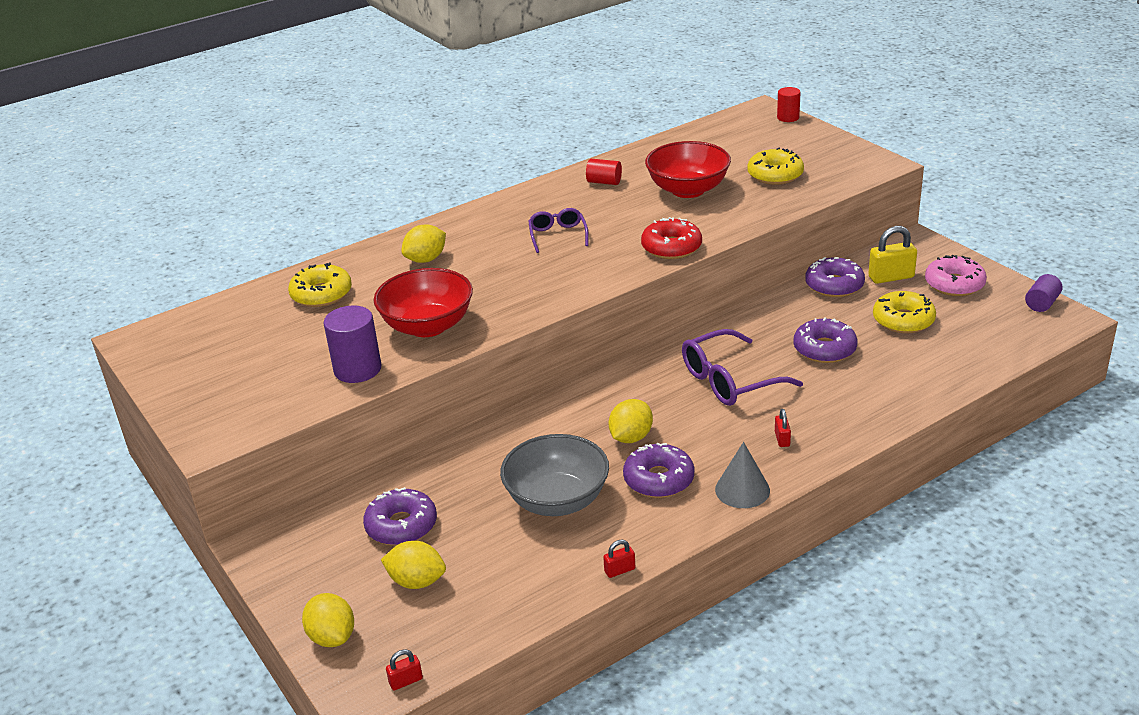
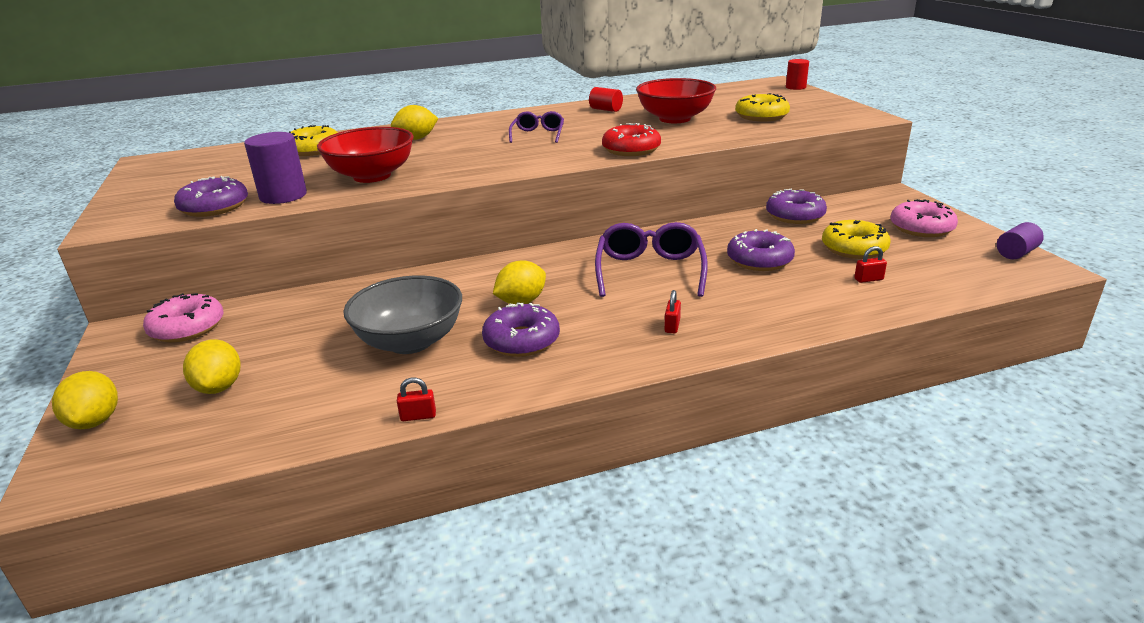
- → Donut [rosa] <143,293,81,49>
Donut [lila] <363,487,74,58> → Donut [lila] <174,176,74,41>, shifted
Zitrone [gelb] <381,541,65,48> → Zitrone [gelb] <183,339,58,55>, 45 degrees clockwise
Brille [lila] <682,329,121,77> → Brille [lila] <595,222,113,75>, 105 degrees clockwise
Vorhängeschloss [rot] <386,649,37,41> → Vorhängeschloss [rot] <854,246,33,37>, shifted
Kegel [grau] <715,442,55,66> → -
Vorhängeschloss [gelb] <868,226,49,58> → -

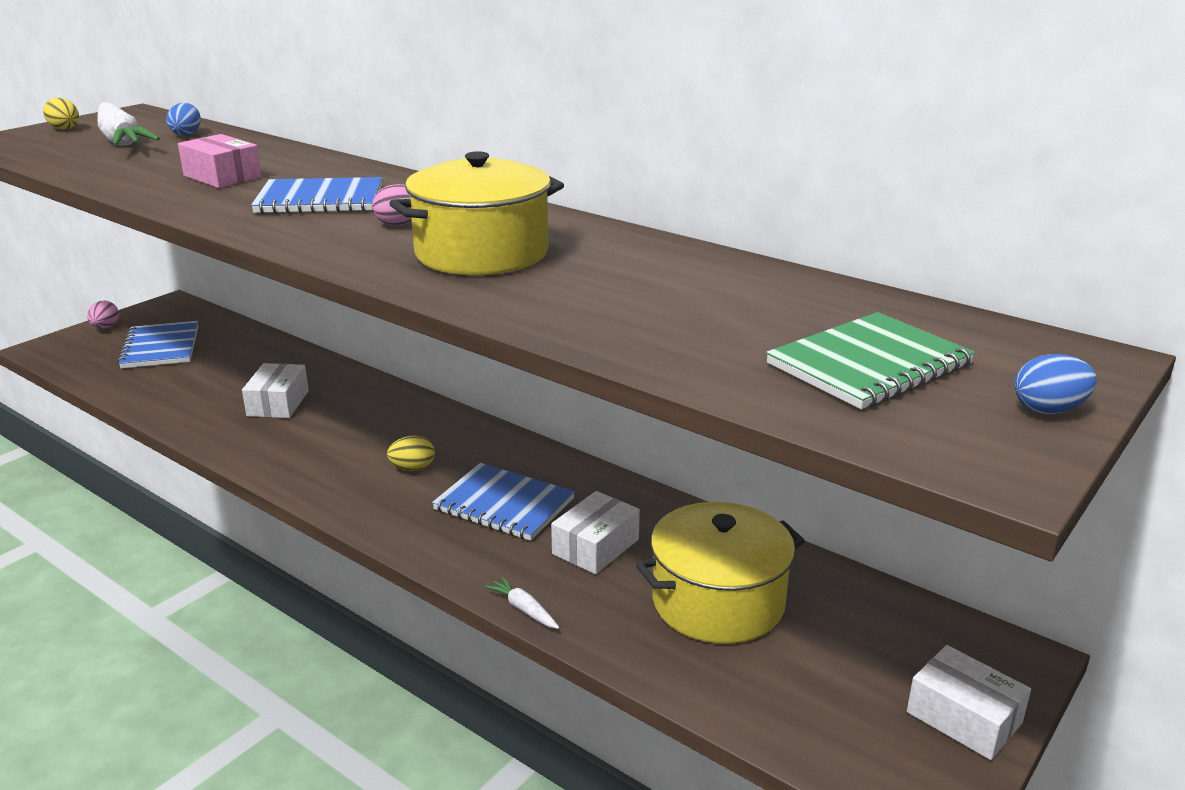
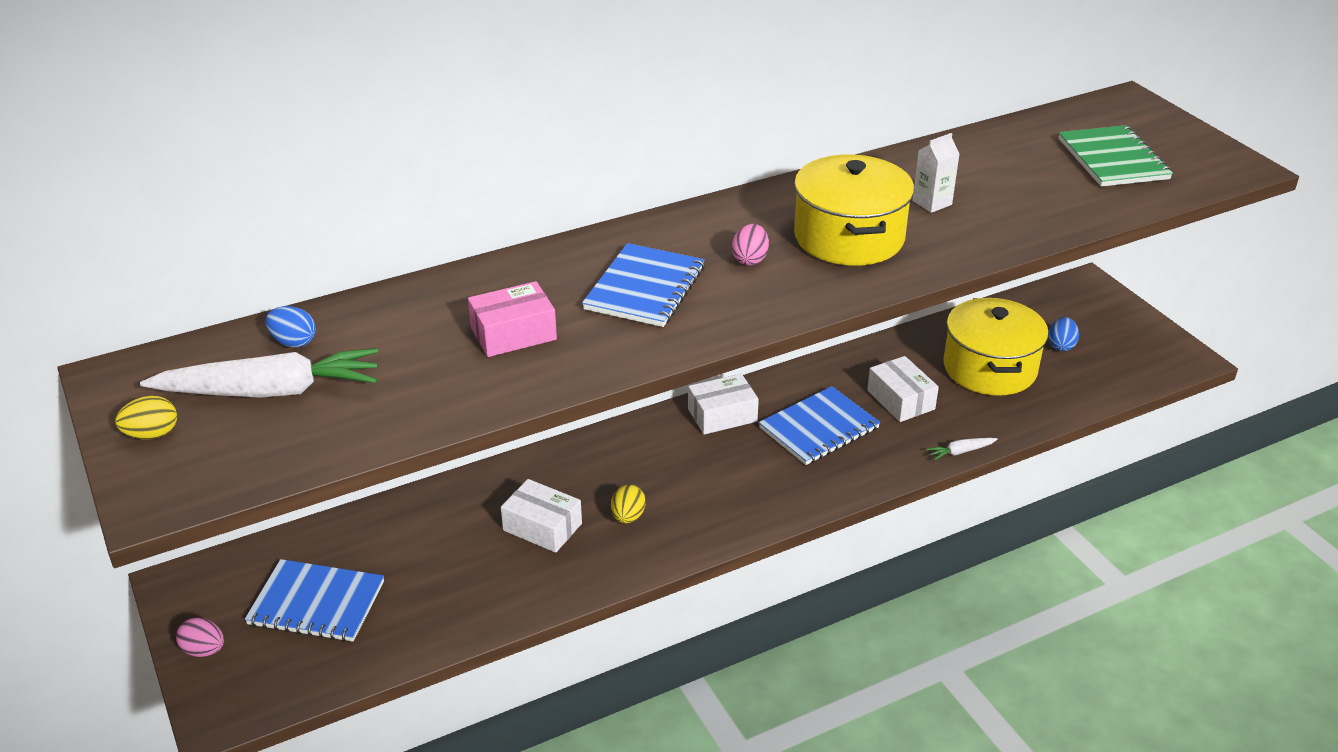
Ei [gelb] <387,436,48,35> → Ei [gelb] <611,484,35,39>, shifted
Schachtel [weiß] <907,645,124,115> → Schachtel [weiß] <688,374,71,61>, shifted
- → Getränkekarton [weiß] <912,133,47,80>
Ei [blau] <1015,354,82,60> → Ei [blau] <1048,317,31,34>, shifted

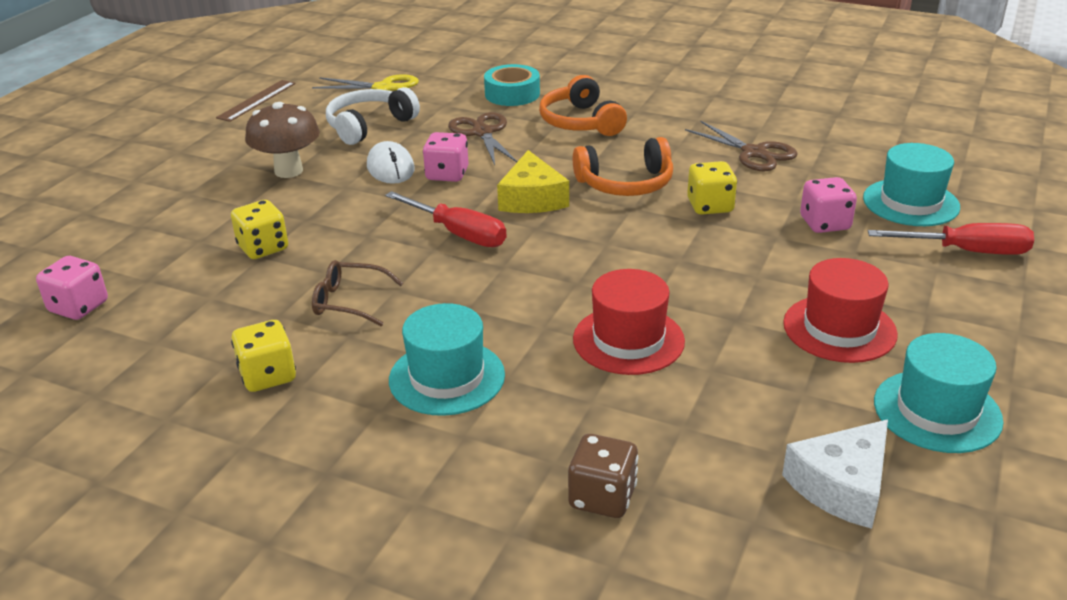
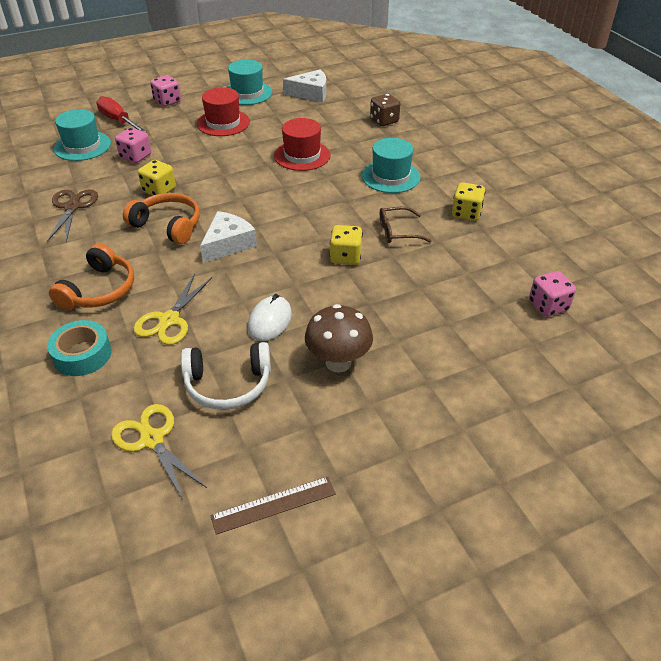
Schere [braun] <448,112,70,53> → Schere [gelb] <133,274,79,71>
Spielwürfel [rosa] <423,132,46,50> → Spielwürfel [rosa] <150,75,31,32>, shifted
Käse [gelb] <497,150,72,63> → Käse [weiß] <200,211,57,52>
Spielwürfel [gelb] <231,200,57,59> → Spielwürfel [gelb] <330,225,33,40>, shifted
Brille [braun] <312,260,91,66> → Brille [braun] <380,207,51,36>, 120 degrees clockwise
Schraubenzieher [rot] <385,191,122,56> → -

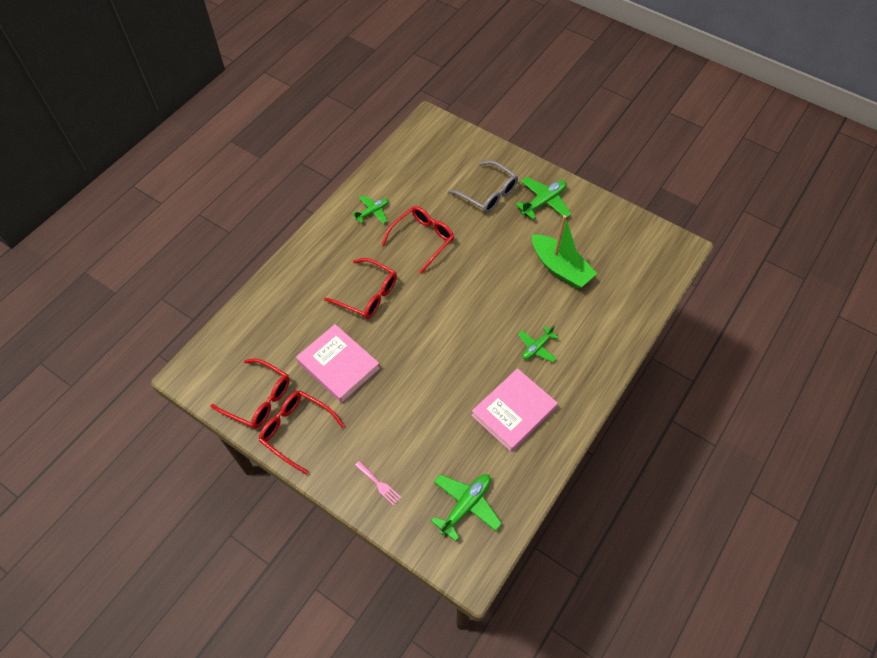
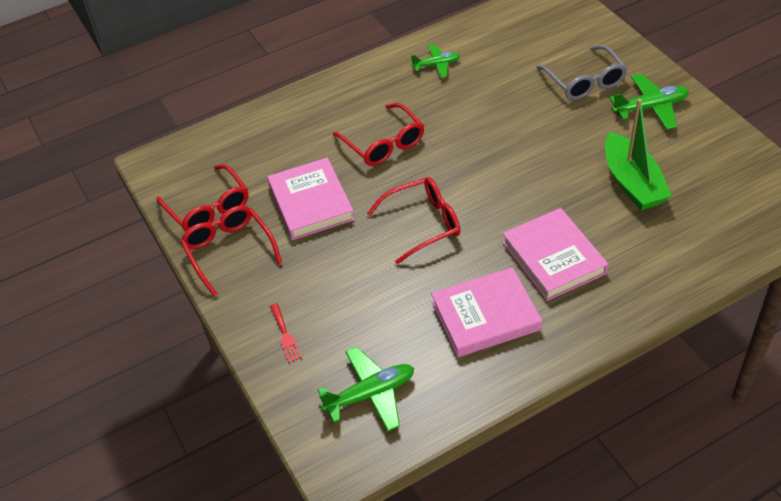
Gabel [rosa] <355,461,46,45> → Gabel [rot] <270,303,32,60>
Brille [rot] <381,206,73,68> → Brille [rot] <367,177,93,87>, shifted
Flugzeug [grün] <518,326,41,36> → Buch [rosa] <502,208,106,93>

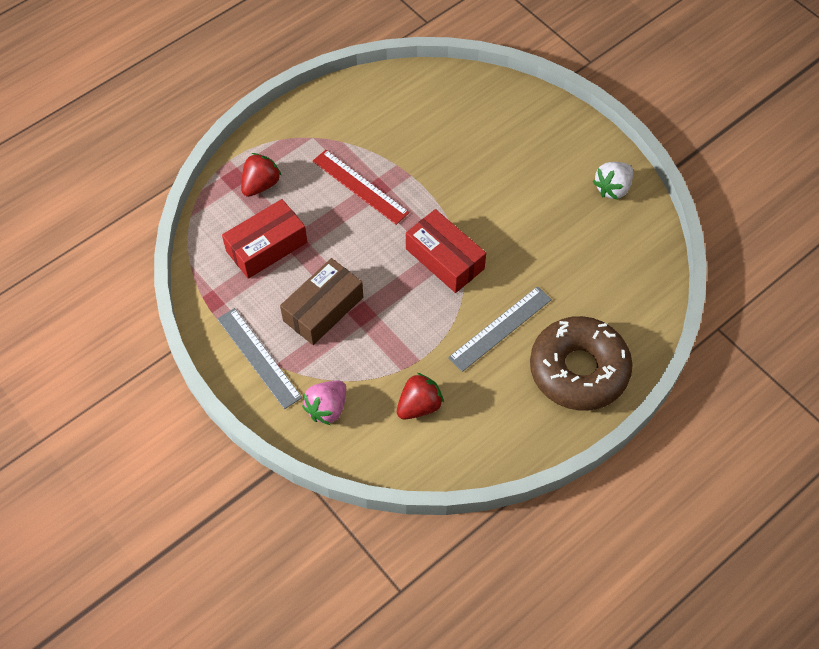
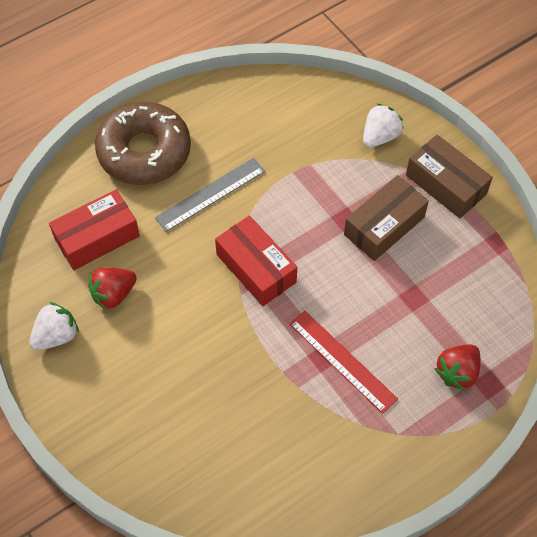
Schachtel [rot] <222,199,85,80> → Schachtel [rot] <49,190,91,80>, shifted
Erdbeere [rot] <397,373,47,46> → Erdbeere [rot] <88,267,49,43>, shifted
Erdbeere [rosa] <302,381,44,44> → Erdbeere [weiß] <363,104,41,43>
Lineal [grau] <217,308,85,101> → Schachtel [braun] <406,135,87,83>

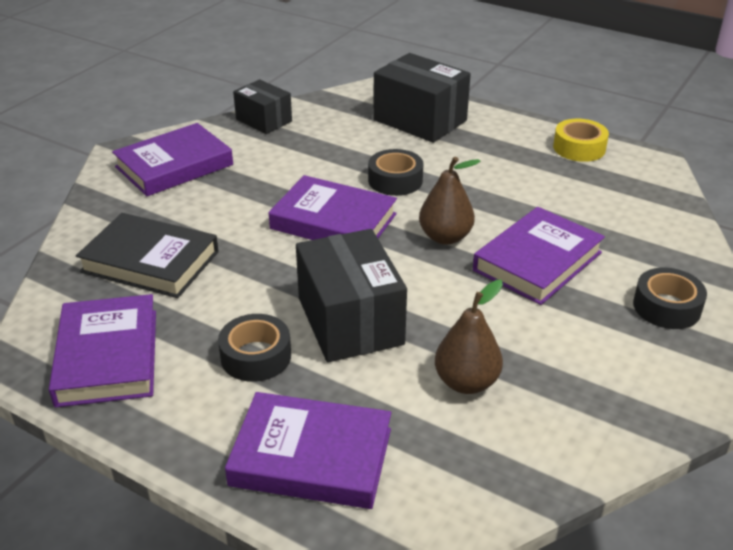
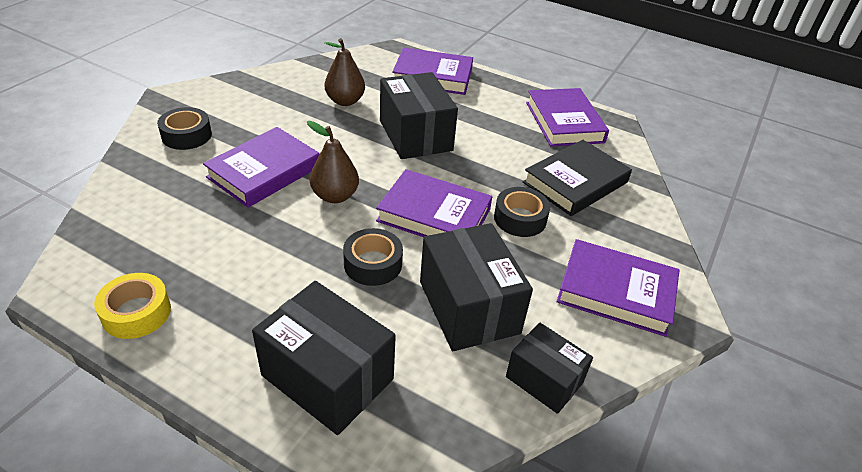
- → Schachtel [schwarz] <420,223,113,128>
Klebeband [schwarz] <218,314,73,68> → Klebeband [schwarz] <494,187,56,50>, shifted
Buch [schwarz] <76,213,143,85> → Buch [schwarz] <523,140,109,76>, 60 degrees counterclockwise
Buch [lila] <112,123,121,73> → Buch [lila] <557,239,122,98>, 60 degrees clockwise

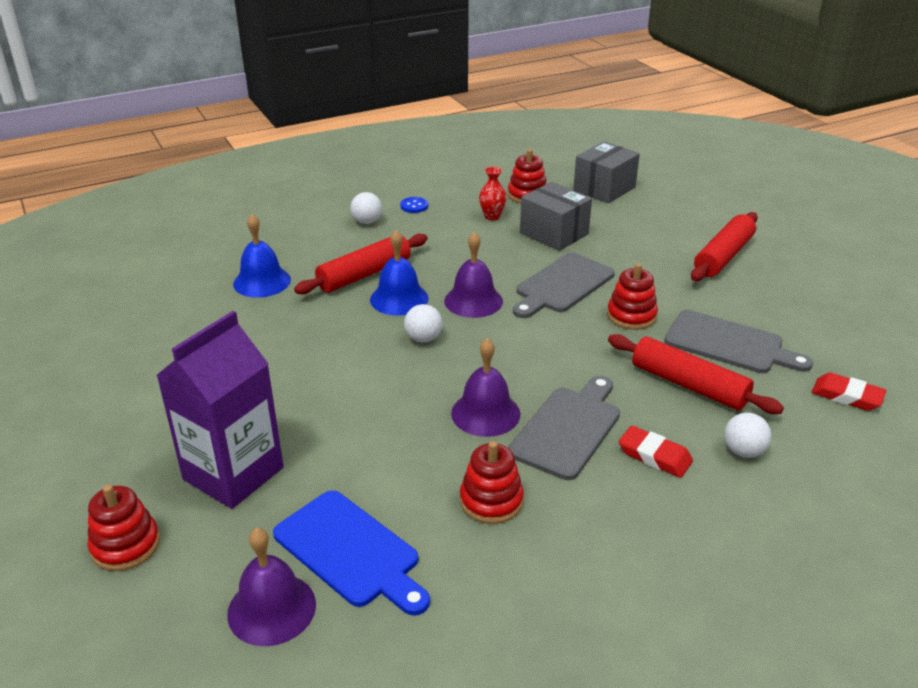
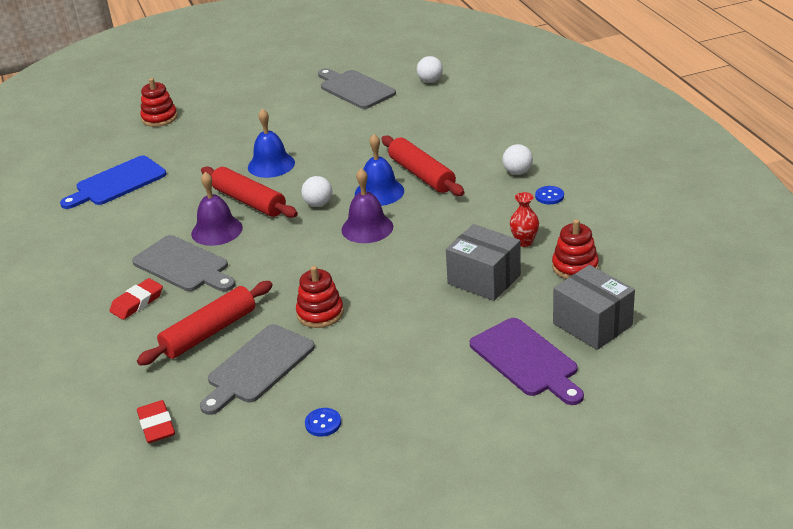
Radiergummi [rot] <812,373,74,38> → Radiergummi [rot] <137,400,38,43>, 60 degrees counterclockwise
Nudelholz [rot] <691,212,67,69> → Nudelholz [rot] <201,166,97,52>, shifted
Glocke [blau] <233,214,58,84> → Glocke [blau] <248,109,47,69>, shifted
- → Knopf [blau] <305,408,36,29>
Schneidebrett [grau] <513,253,102,65> → Schneidebrett [grau] <318,68,78,41>, shifted
Ball [weiß] <724,413,47,45> → Ball [weiß] <417,56,26,27>, shifted
Schachtel [grau] <520,182,72,69> → Schachtel [grau] <446,224,75,77>, 75 degrees clockwise
- → Schneidebrett [lila] <470,318,114,87>
Getränkekarton [lila] <156,311,128,198> → -
Glocke [lila] <227,528,89,118> → -
Stapelspielzeug [rot] <460,441,64,83> → -

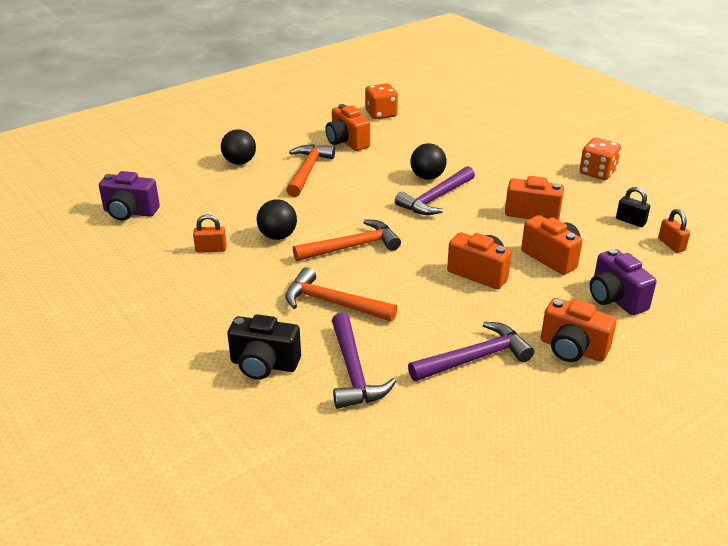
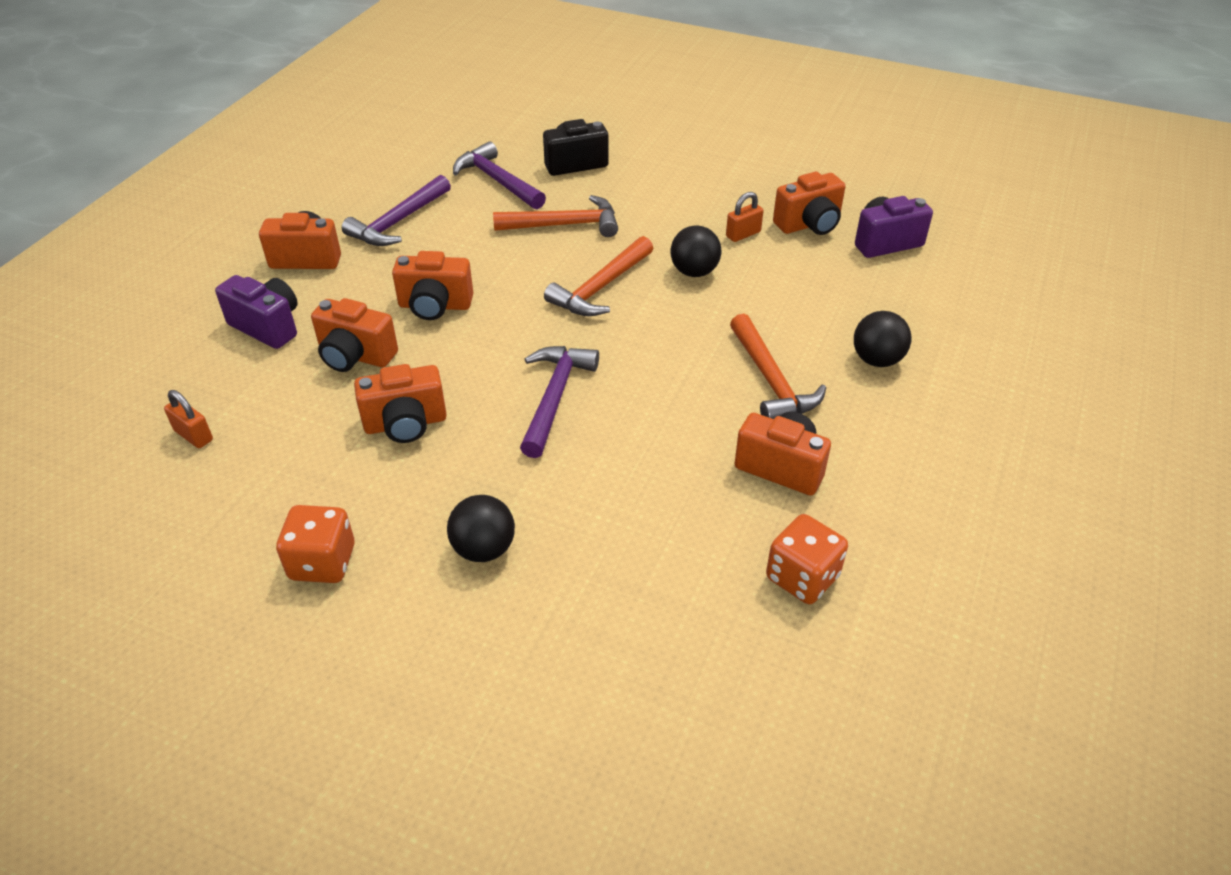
Ball [schwarz] <411,143,35,37> → Ball [schwarz] <447,495,68,67>, shifted
- → Kamera [orange] <773,172,73,63>
Vorhängeschloss [schwarz] <616,187,34,40> → -

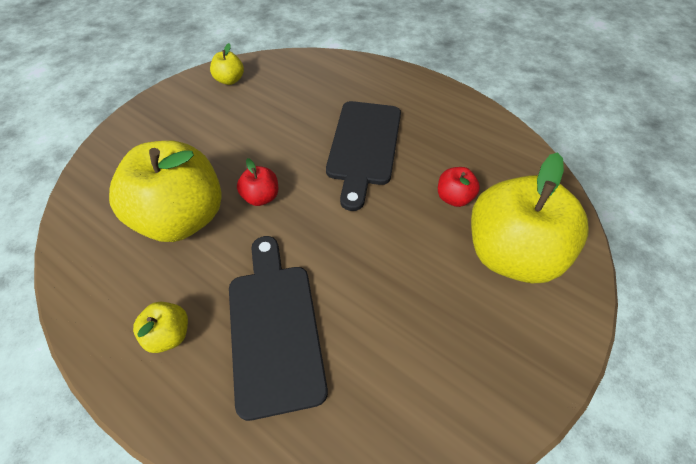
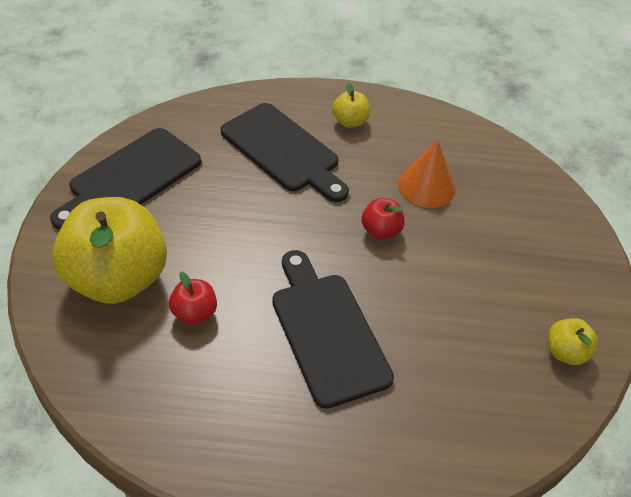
- → Schneidebrett [schwarz] <50,128,151,102>
Apfel [gelb] <109,141,113,101> → Kegel [orange] <398,140,58,68>

